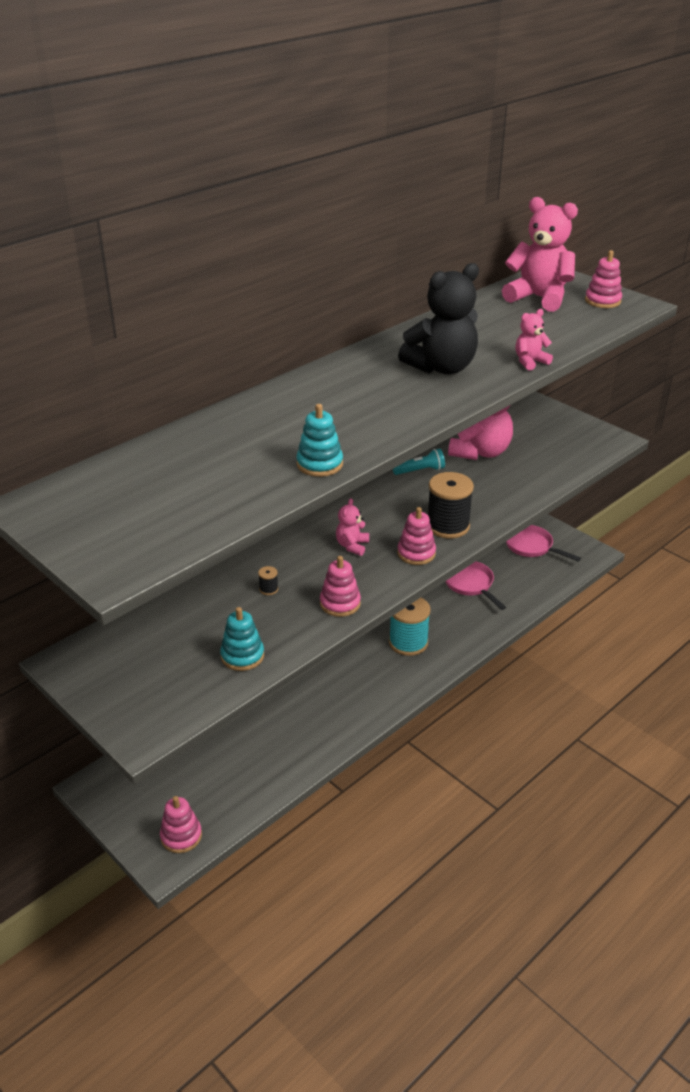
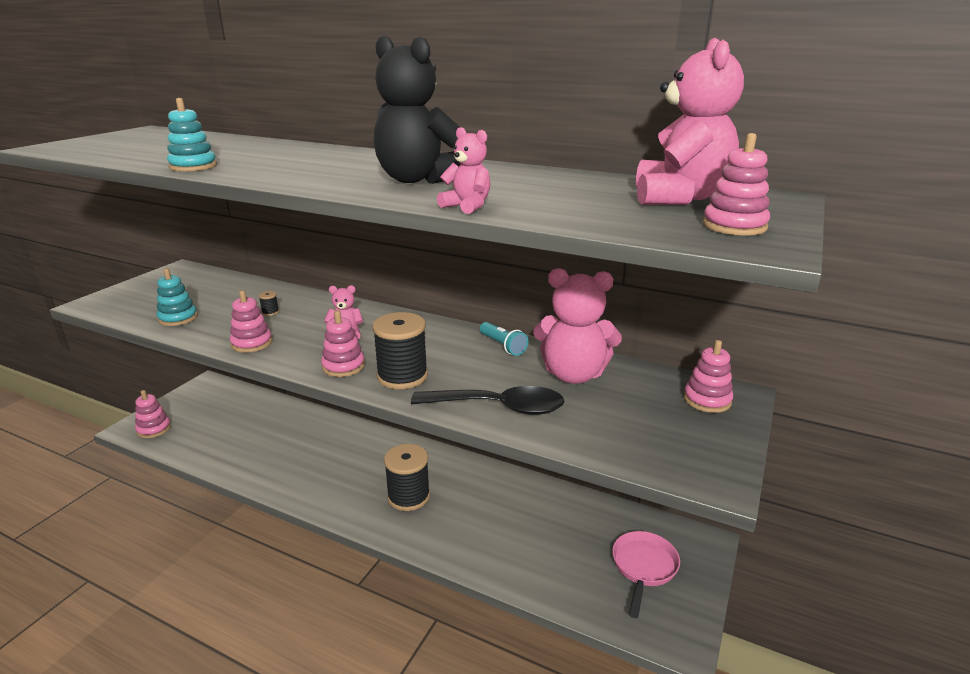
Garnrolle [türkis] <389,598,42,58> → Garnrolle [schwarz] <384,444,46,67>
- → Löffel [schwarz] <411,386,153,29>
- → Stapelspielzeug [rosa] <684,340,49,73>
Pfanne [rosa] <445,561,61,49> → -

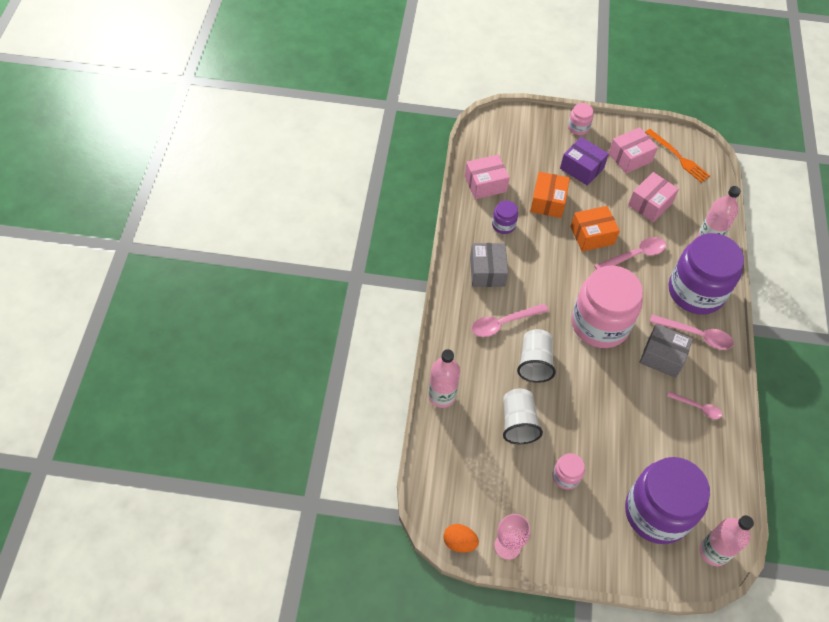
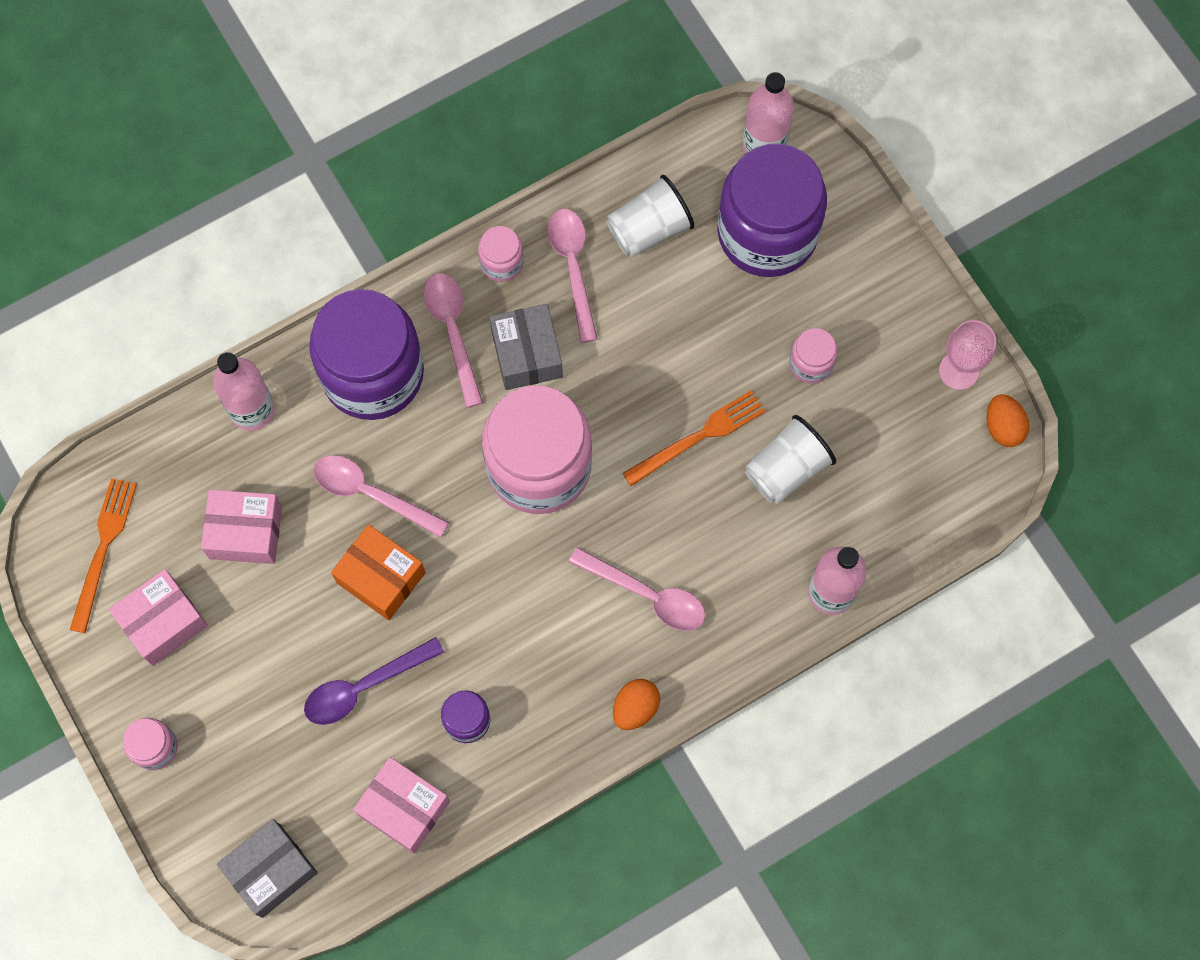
Schachtel [rosa] <609,127,49,47> → Schachtel [rosa] <109,569,99,97>, 60 degrees counterclockwise
Schachtel [grau] <470,243,38,44> → Schachtel [grau] <217,819,101,99>, shifted
Schachtel [orange] <530,172,40,46> → Löffel [lila] <304,637,140,88>
- → Einmachglas [rosa] <478,226,46,56>
Löffel [rosa] <667,391,55,28> → Löffel [rosa] <547,209,51,134>, x1.58
Becher [weiß] <517,329,39,54> → Becher [weiß] <606,175,88,82>, shifted
- → Ei [orange] <613,679,47,51>
- → Gabel [orange] <623,390,142,96>
Schachtel [lila] <560,137,49,49> → -

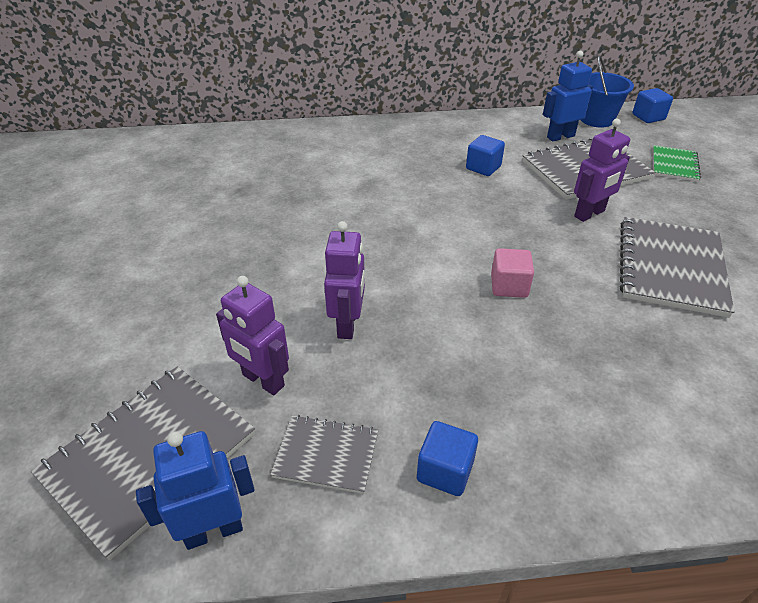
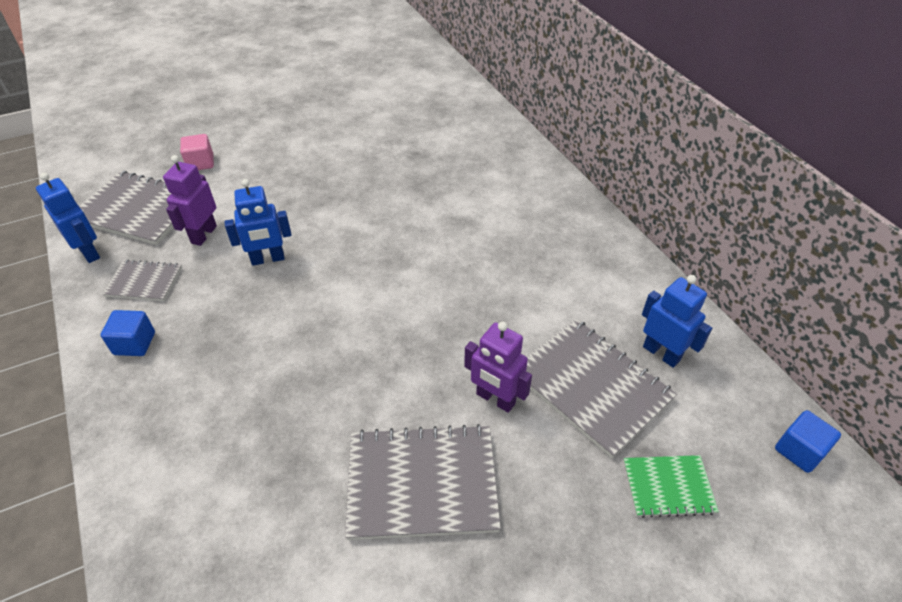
Notizbuch [grau] <270,415,108,79> → Notizbuch [grau] <103,260,79,41>, 75 degrees counterclockwise
Kubus [rosa] <491,248,43,50> → Kubus [rosa] <180,134,34,36>, shifted
Roboter [lila] <324,221,41,118> → Roboter [blau] <225,179,66,86>
Kubus [blau] <466,135,39,41> → -
Eimer [blau] <581,55,53,73> → -

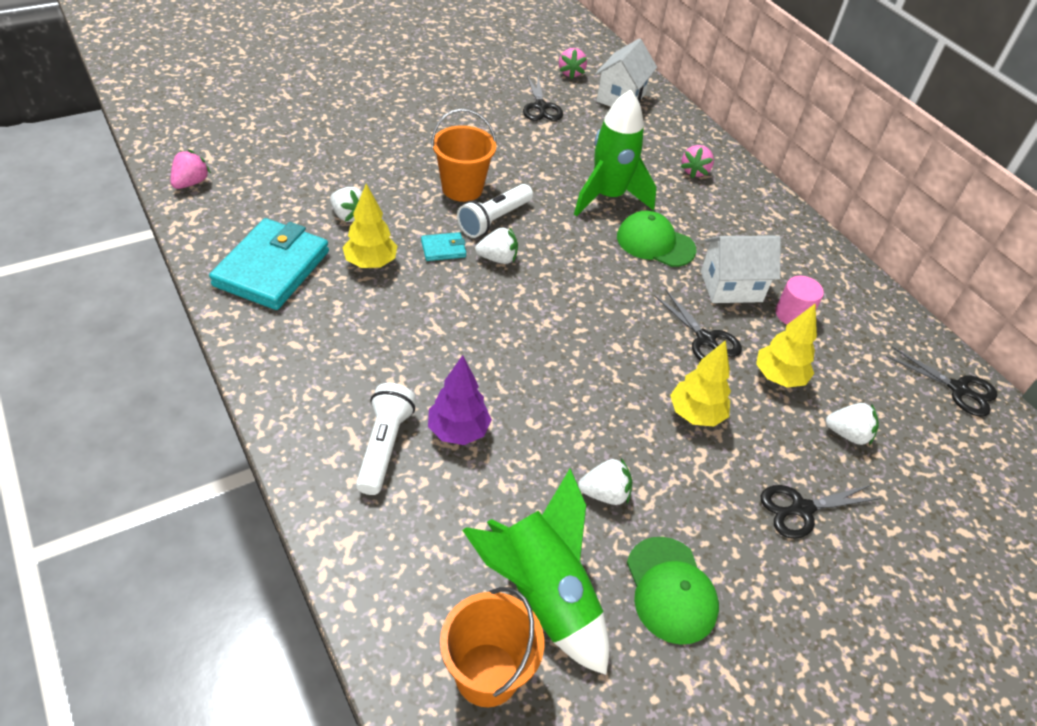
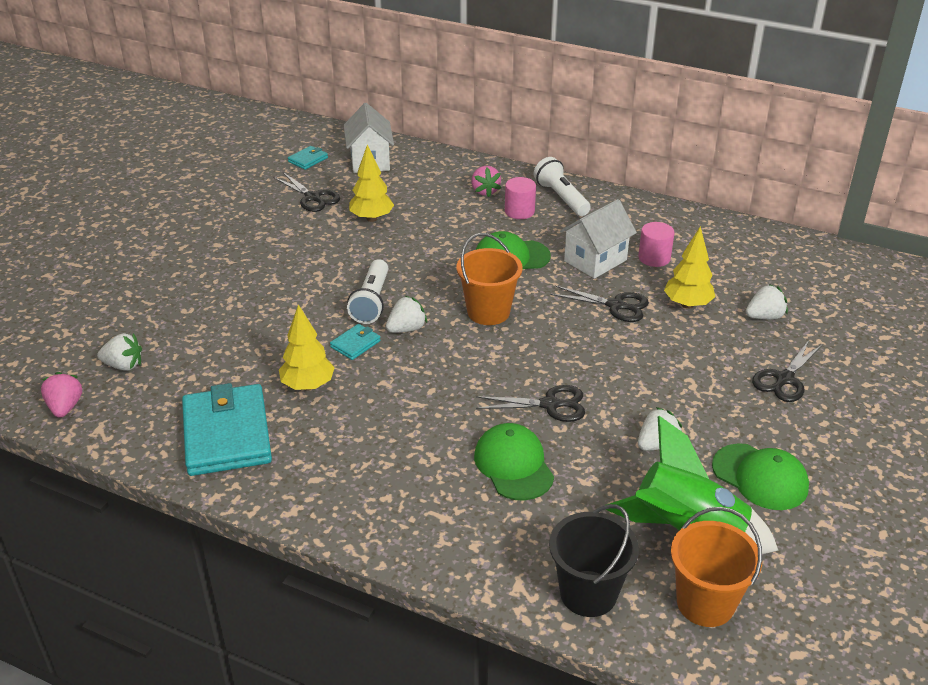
Erdbeere [weiß] <330,187,32,35> → Erdbeere [weiß] <97,333,45,38>, shifted
Erdbeere [rosa] <559,48,28,31> → Geldbörse [türkis] <288,146,40,24>
Baum [gelb] <670,340,61,87> → Baum [gelb] <349,144,45,78>, shifted
Eimer [orange] <431,109,66,93> → Eimer [orange] <457,233,66,92>, shifted
Baum [lila] <428,355,64,90> → Kappe [grün] <474,423,80,78>
Schere [schwarz] <886,346,111,71> → Schere [schwarz] <476,385,109,37>, shifted
- → Vollzylinder [rosa] <505,177,31,42>
Taschenlampe [weiß] <356,383,60,112> → Taschenlampe [weiß] <534,157,57,59>, shifted
- → Eimer [schwarz] <549,504,90,113>
Rakete [grün] <574,90,83,126> → -

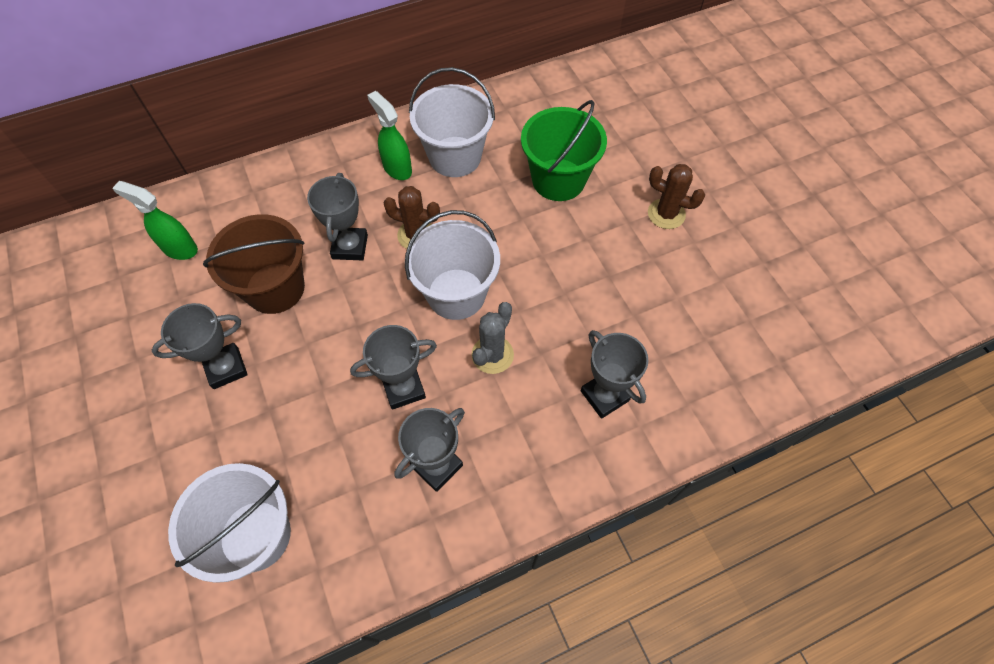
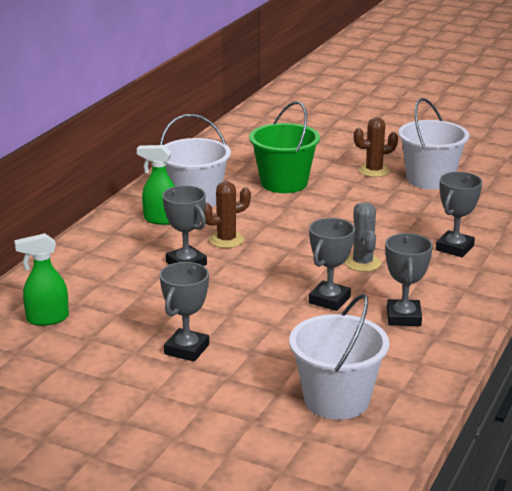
Eimer [weiß] <405,210,95,110> → Eimer [weiß] <398,98,71,92>, shifted
Pokal [grau] <581,330,68,89> → Pokal [grau] <436,172,46,85>, 75 degrees counterclockwise
Eimer [braun] <203,214,102,100> → -

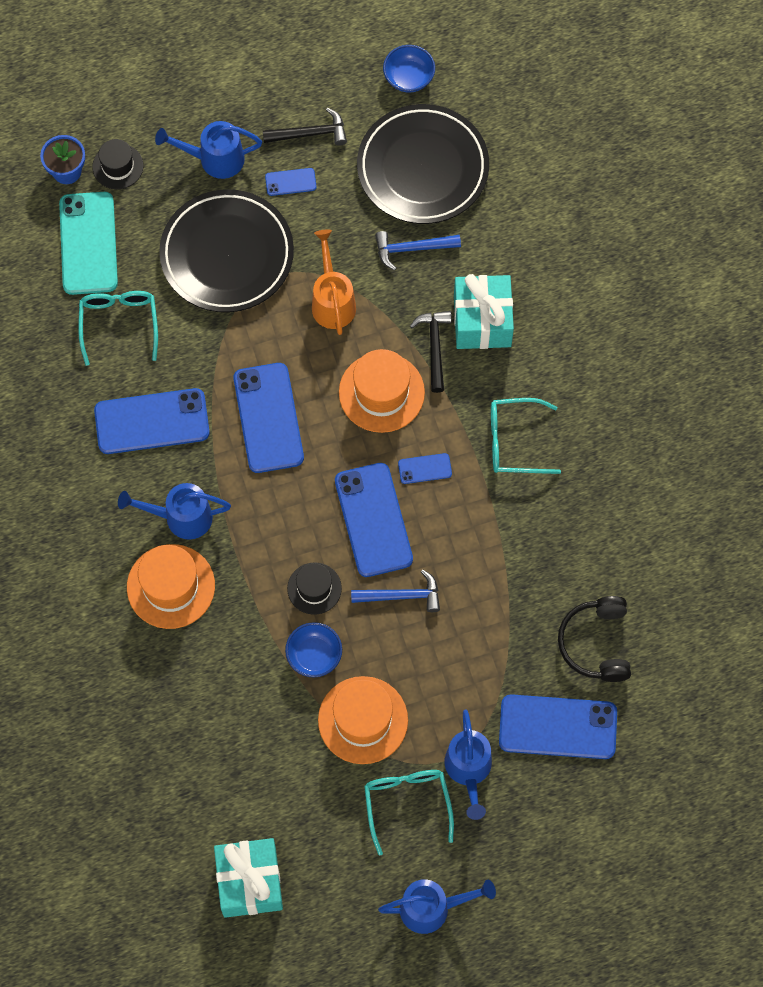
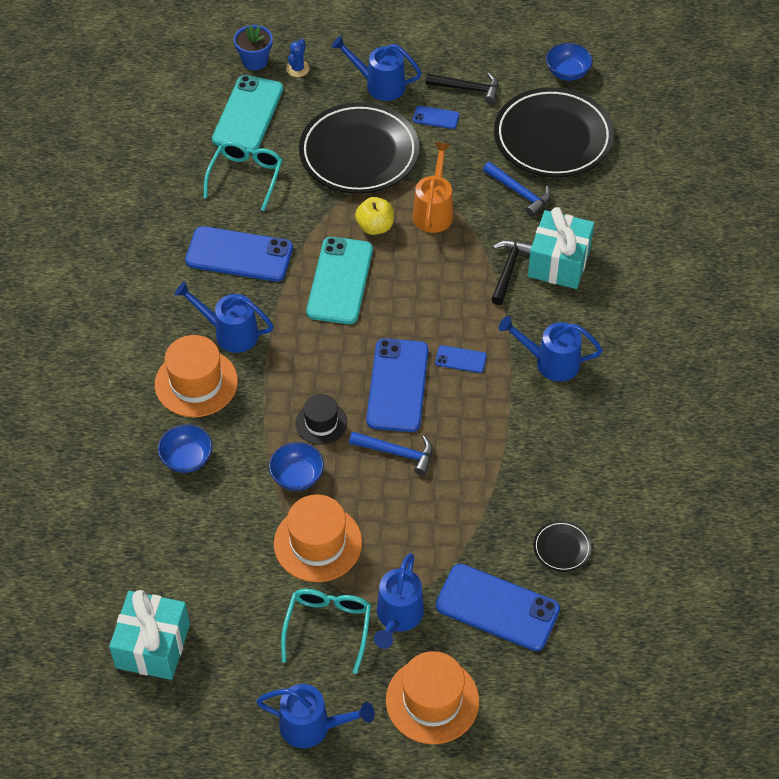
- → Schüssel [blau] <158,425,54,48>
Hut [schwarz] <92,139,51,50> → Kaktus [blau] <286,39,24,38>
Handy [blau] <233,363,71,110> → Handy [türkis] <307,237,66,87>
- → Apfel [gelb] <355,197,39,38>
Hut [orange] <339,349,86,84> → Hut [orange] <386,651,93,93>, shifted
Hammer [blau] <375,231,86,39> → Hammer [blau] <483,162,68,55>, 150 degrees counterclockwise
Brille [türkis] <491,398,70,76> → Gießkanne [blau] <498,316,105,66>
Kopfhörer [schwarz] <558,596,73,86> → Teller [schwarz] <533,521,59,51>

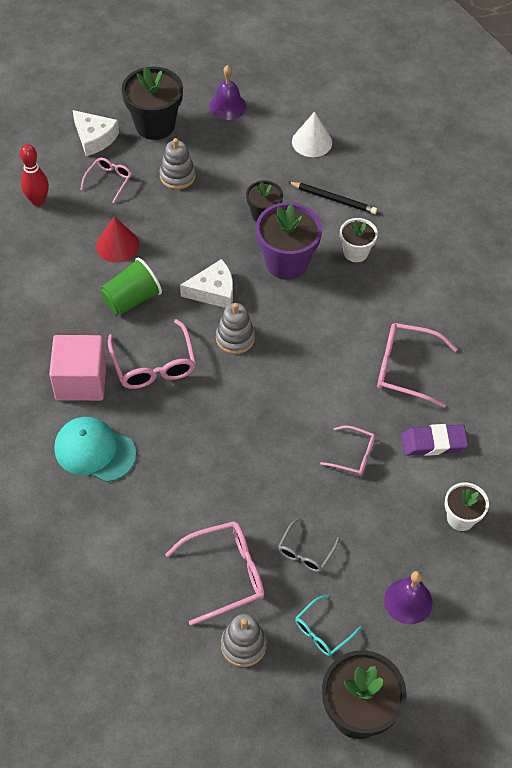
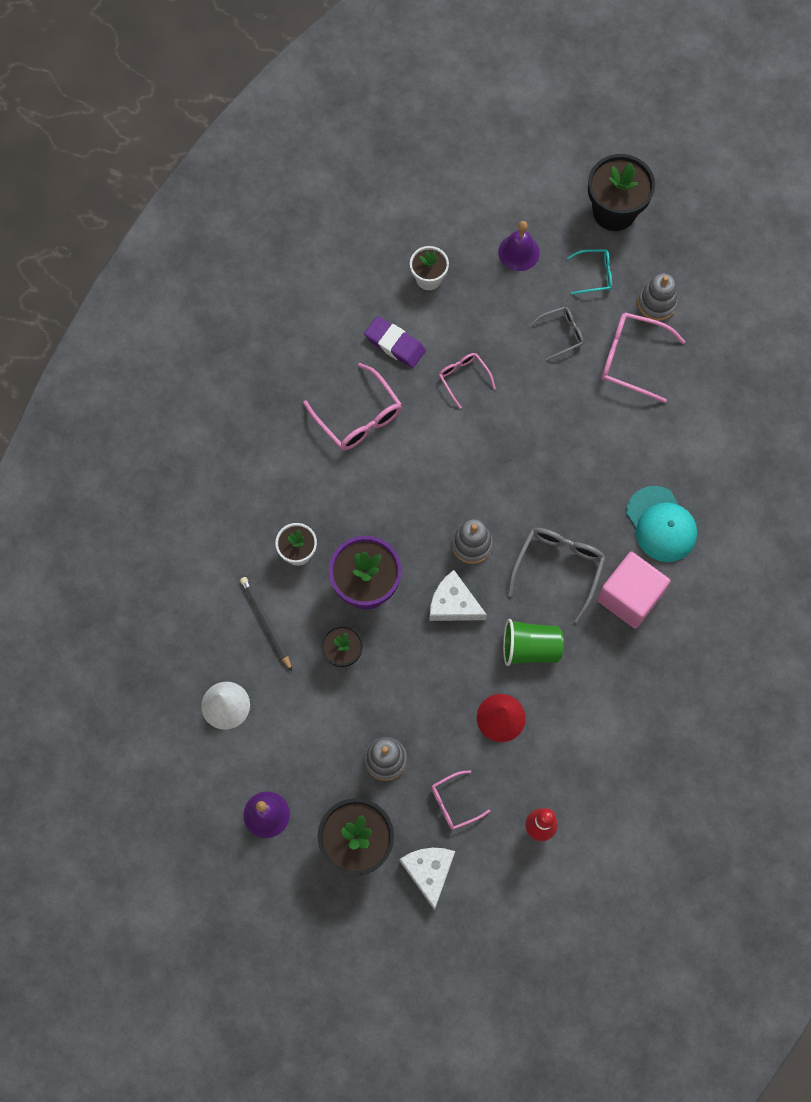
Brille [rosa] <108,319,88,70> → Brille [grau] <507,528,99,95>

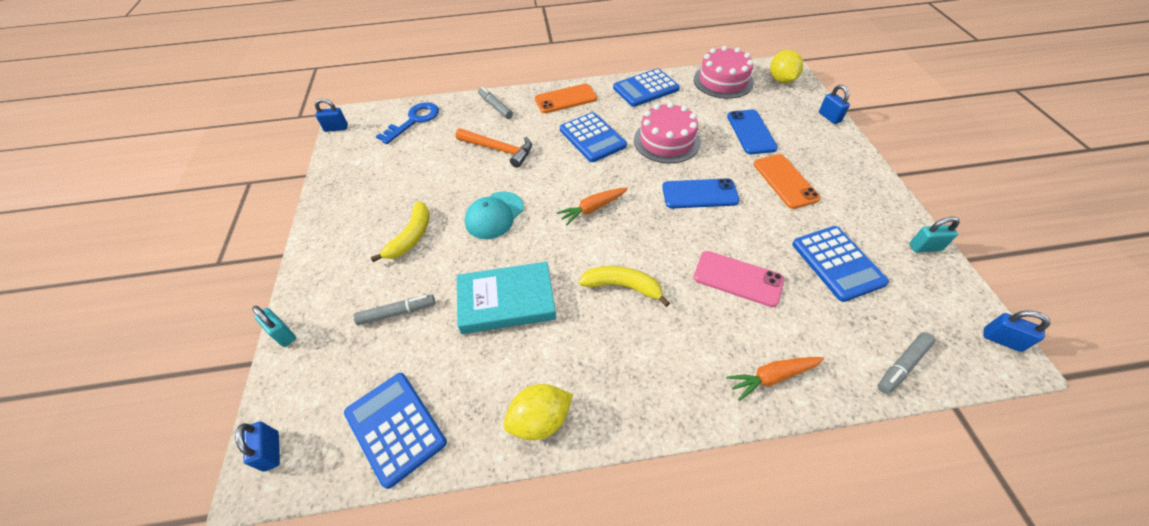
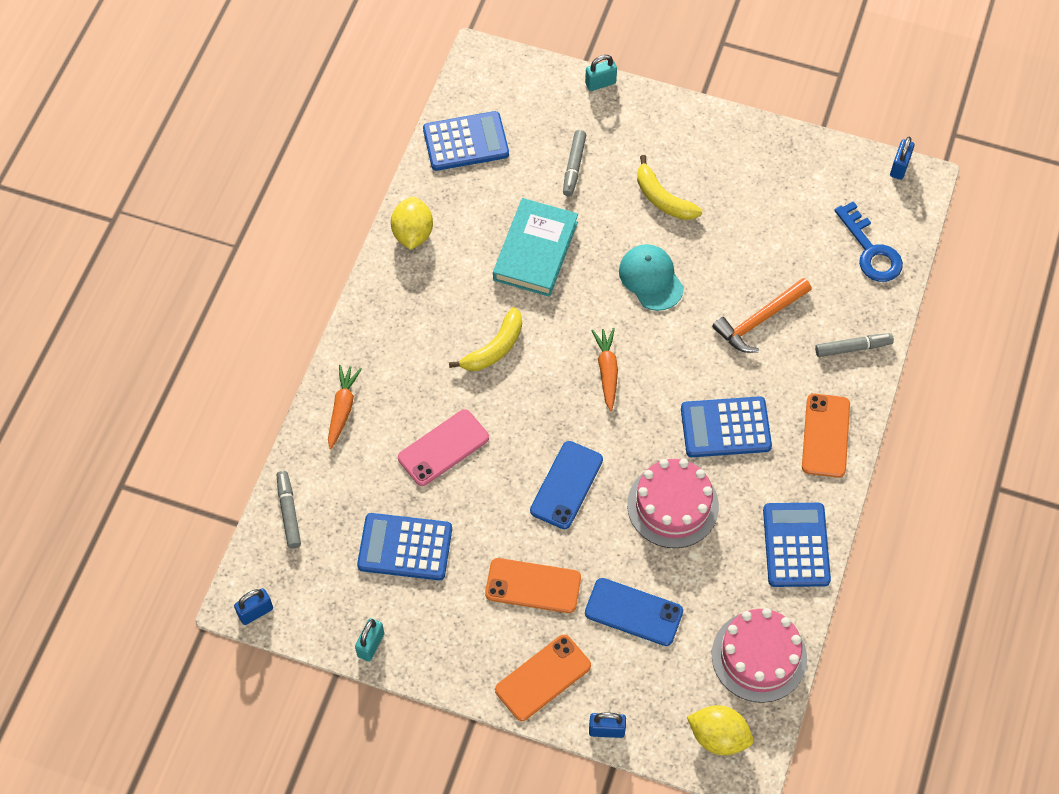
- → Handy [orange] <495,635,96,86>
Vorhängeschloss [blau] <235,421,45,51> → -

